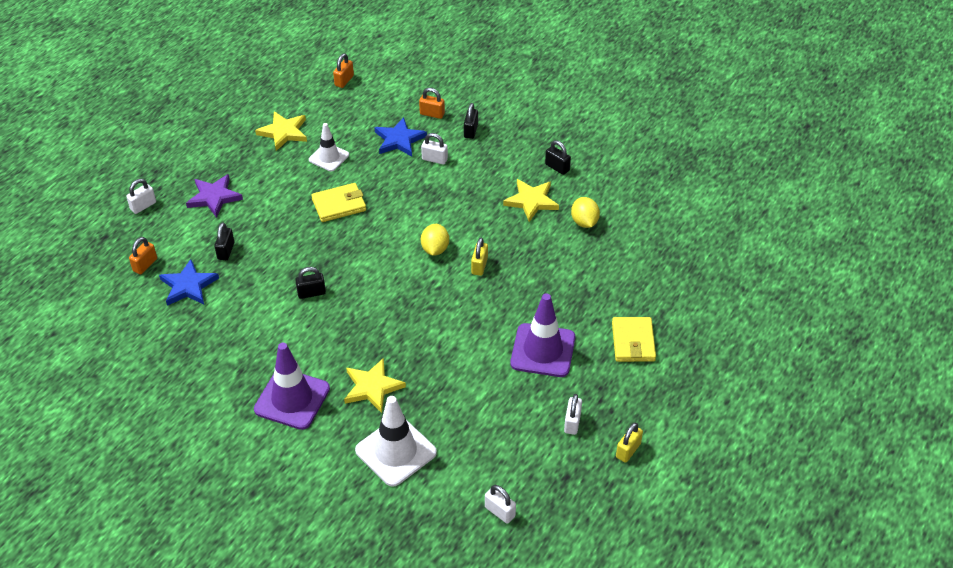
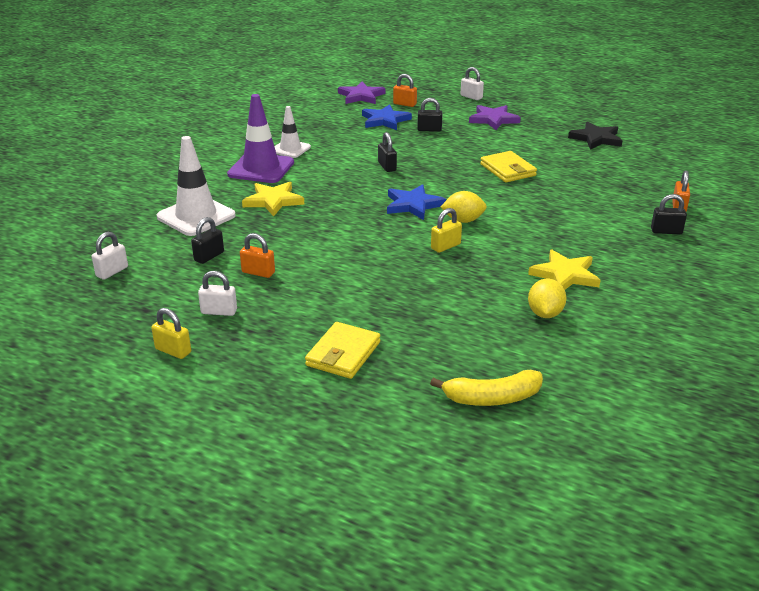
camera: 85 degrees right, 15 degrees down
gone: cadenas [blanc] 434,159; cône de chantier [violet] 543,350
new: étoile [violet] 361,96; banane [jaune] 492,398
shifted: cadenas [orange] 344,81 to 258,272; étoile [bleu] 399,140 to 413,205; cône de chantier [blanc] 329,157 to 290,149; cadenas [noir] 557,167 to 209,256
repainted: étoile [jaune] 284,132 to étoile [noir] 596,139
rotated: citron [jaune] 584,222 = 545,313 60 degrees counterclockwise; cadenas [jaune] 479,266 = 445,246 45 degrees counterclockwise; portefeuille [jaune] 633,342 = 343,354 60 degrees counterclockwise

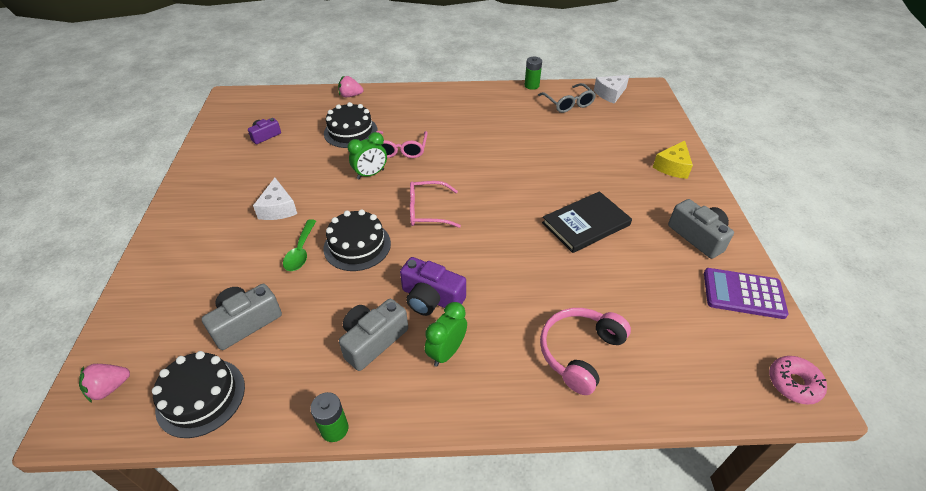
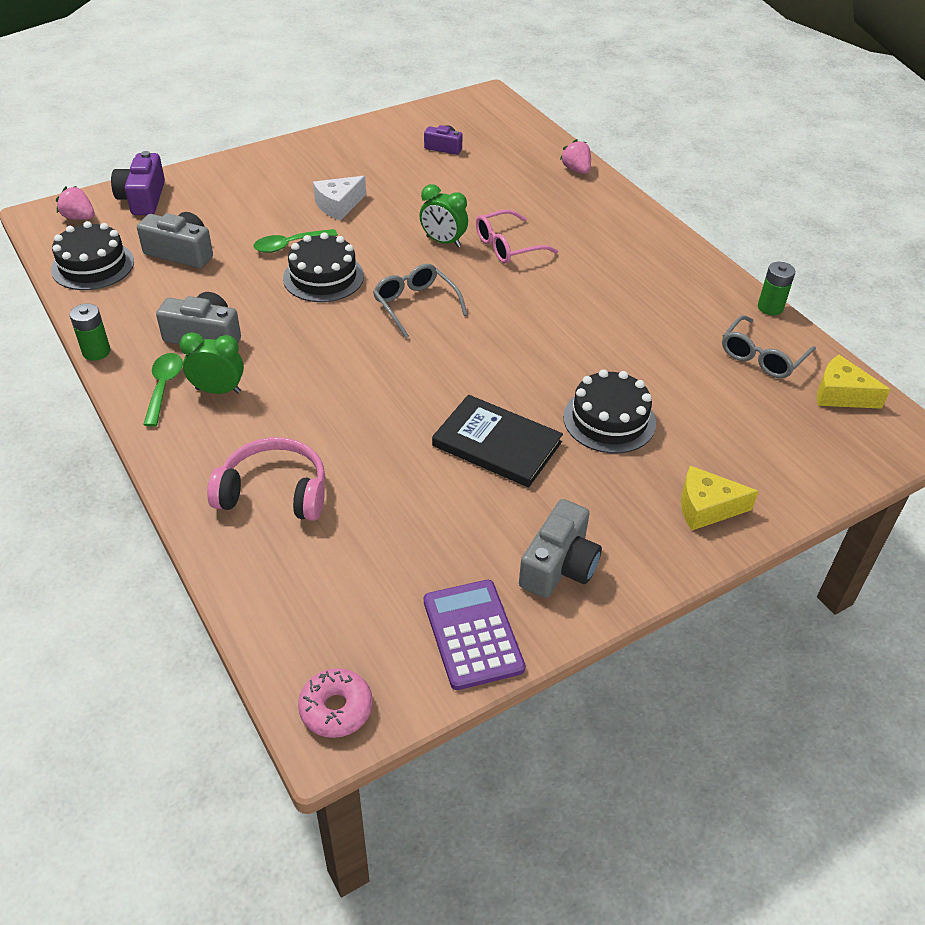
camera: 60 degrees right, 0 degrees up
new: cuillère [vert] 164,387
shifted: gâteau [noir] 350,132 to 609,420; appareil photo [violet] 431,298 to 143,198
repainted: fromage [blanc] 610,94 to fromage [jaune] 841,394; lunettes [rose] 427,211 to lunettes [gris] 415,305

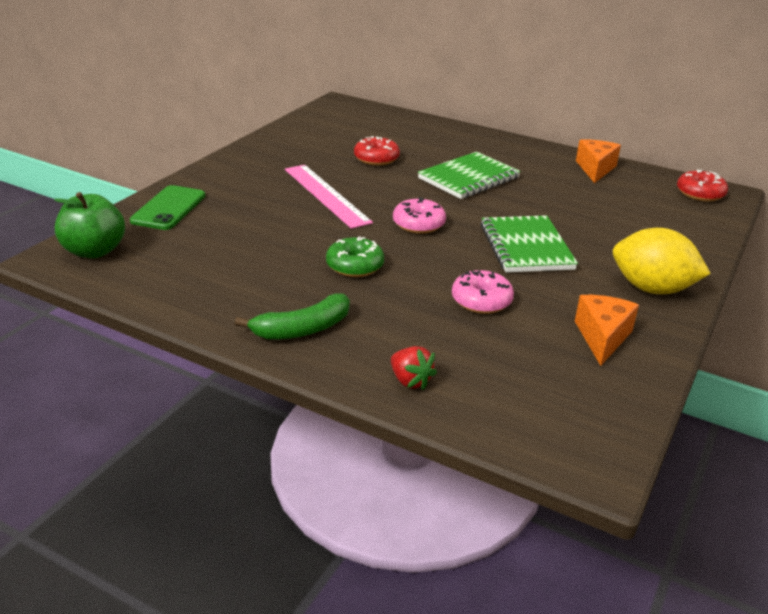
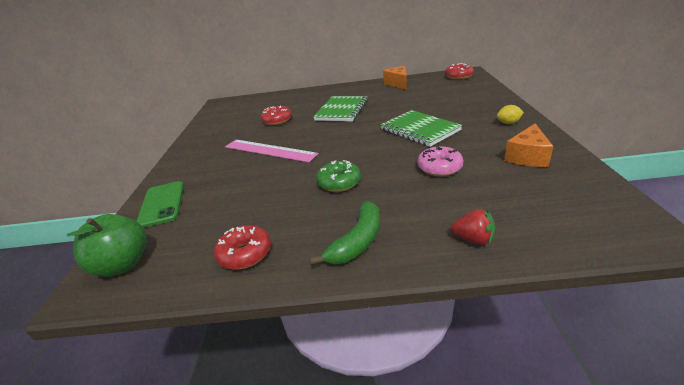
camera: 25 degrees left, 0 degrees up
gone: beignet [rose] 418,224
new: beignet [rouge] 245,254
rotated: fromage [orange] 602,337 = 527,157 135 degrees counterclockwise
scaled: citron [jaune] 652,289 = 508,123 x0.45

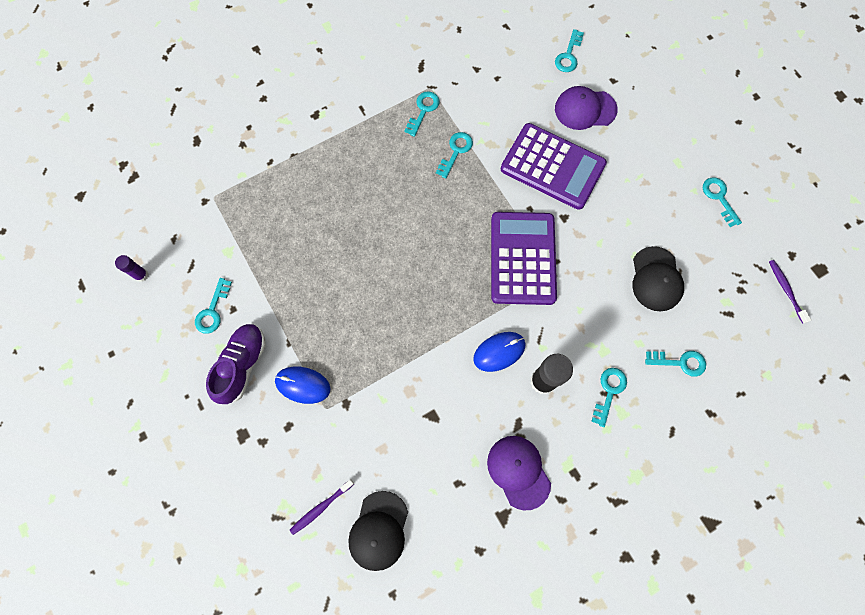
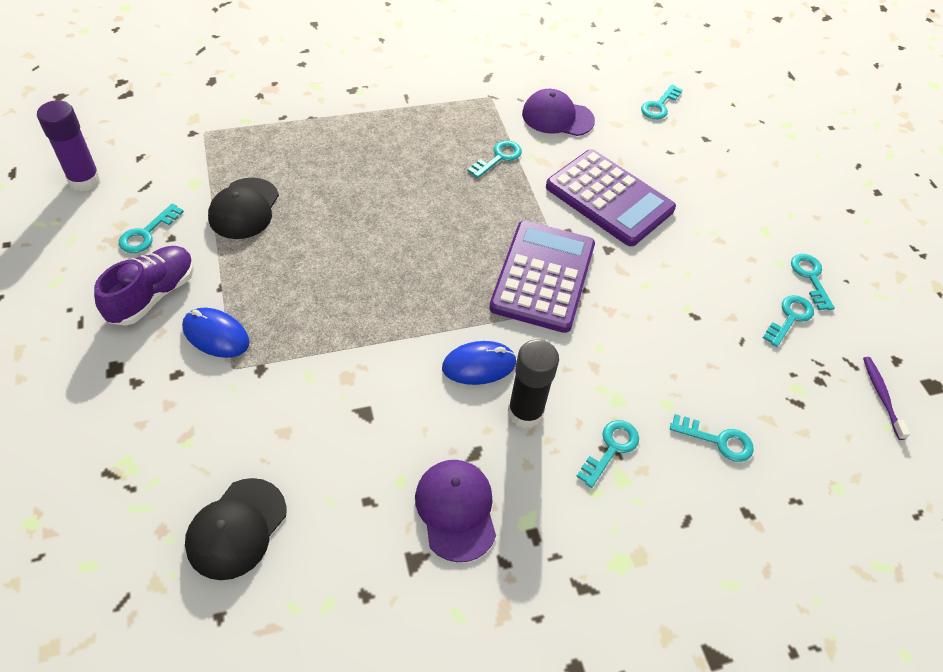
camera: 10 degrees right, 20 degrees down
gone: brosse à dents [violet] 321,507
shifted: casquette [violet] 585,109 to 557,117; clé [turquoise] 423,110 to 789,318; casquette [noir] 656,279 to 244,209
scaled: bâton de colle [violet] 141,275 = 84,180 x1.81

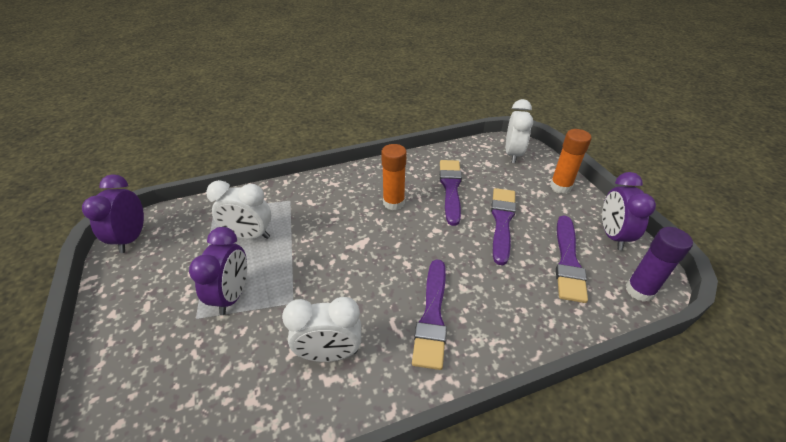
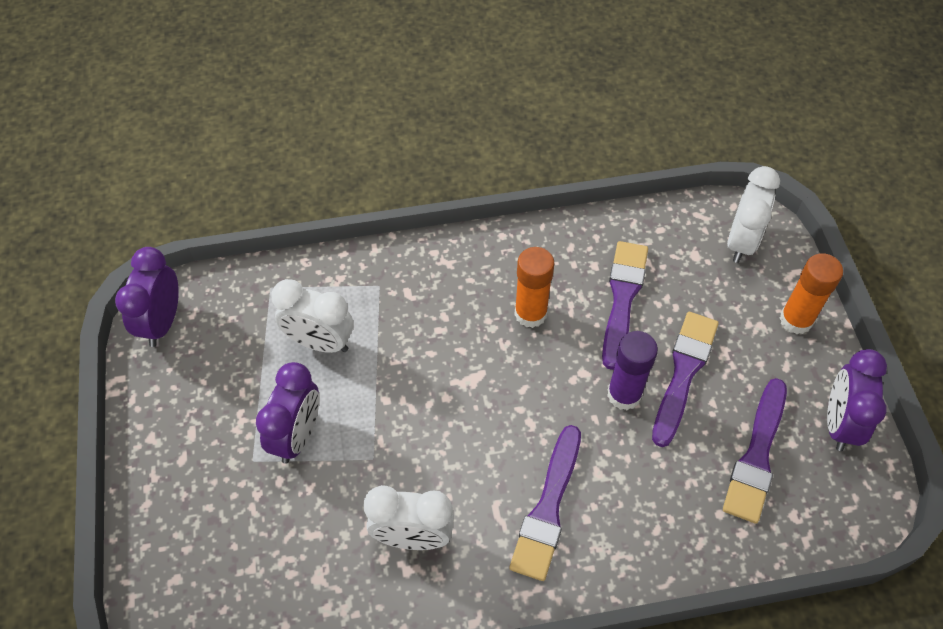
camera: 10 degrees right, 15 degrees up
shifted: bâton de colle [violet] 639,290 to 624,394

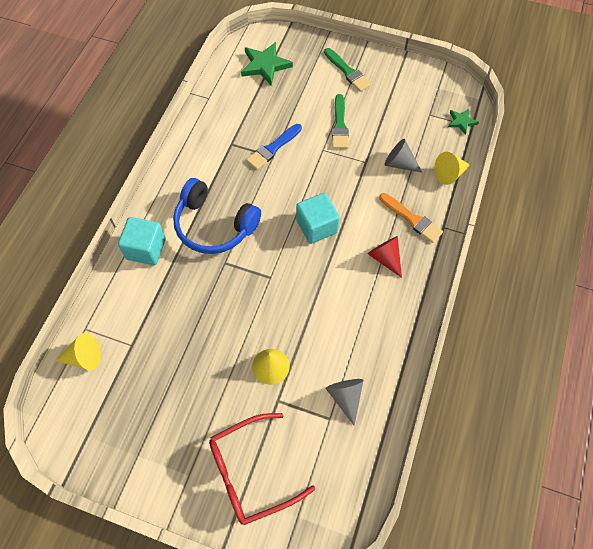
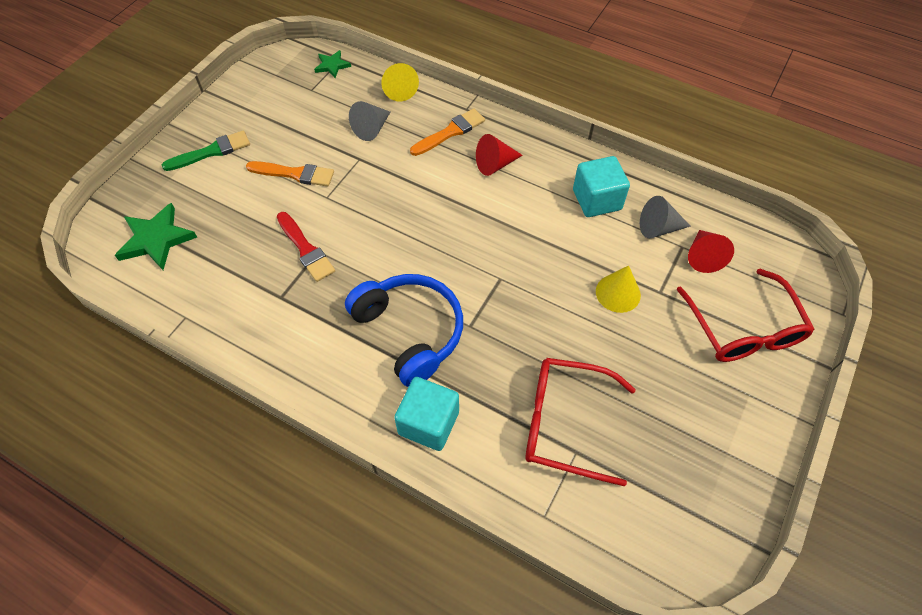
camera: 80 degrees left, 5 degrees down
gone: cône [jaune] 84,357
new: cône [rouge] 703,256; lunettes [rouge] 564,423
shifted: cube [turquoise] 316,226 to 597,200
repainted: pinceau [vert] 339,125 to pinceau [orange] 294,174; pinceau [bleu] 273,148 to pinceau [rouge] 306,249
rotated: casque audio [bleu] 214,225 = 410,332 75 degrees counterclockwise

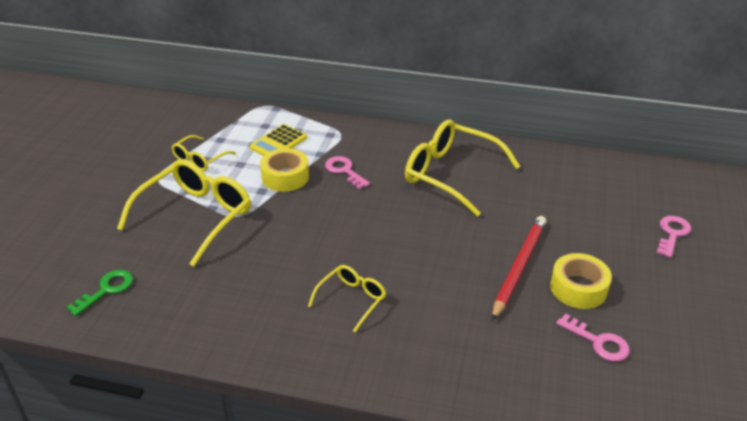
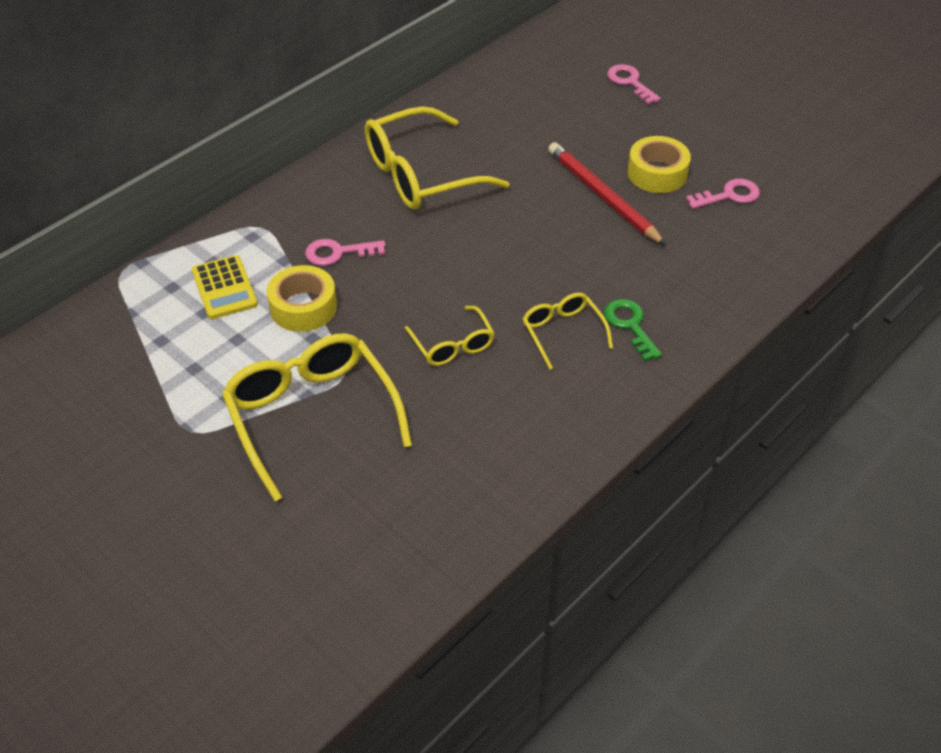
camera: 60 degrees left, 10 degrees up
shifted: lunettes [jaune] 200,159 to 452,344; clé [vert] 106,290 to 630,326

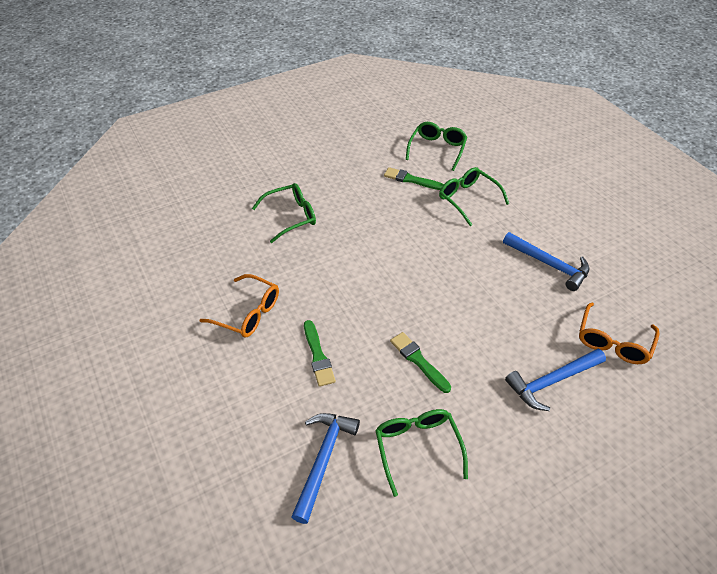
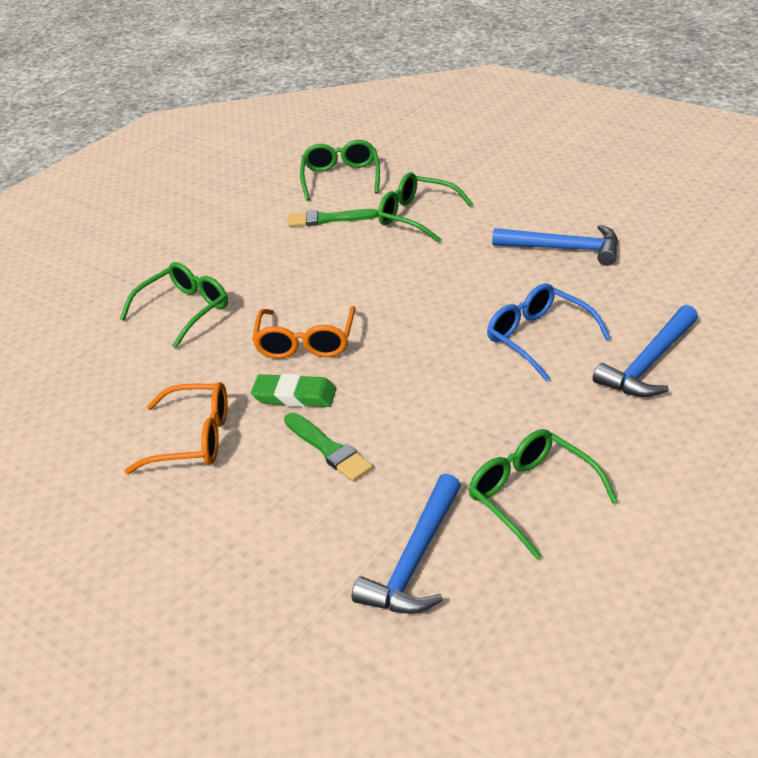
camera: 20 degrees left, 10 degrees down
gone: pinceau [vert] 418,361
new: lunettes [bleu] 538,338; gomme [vert] 294,396
shifted: lunettes [orange] 613,342 to 306,343
rotated: marteau [bleu] 323,459 = 415,560 150 degrees counterclockwise

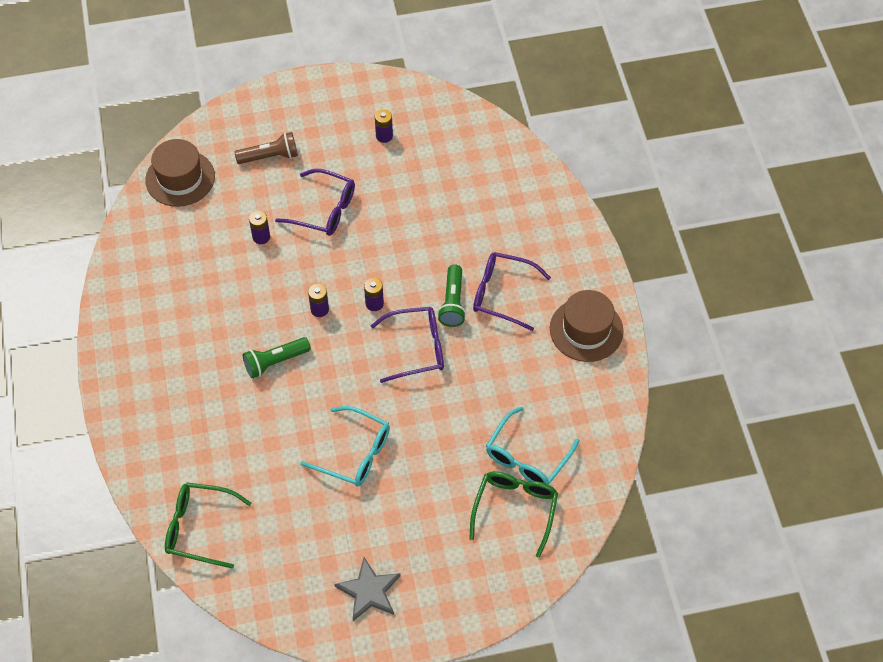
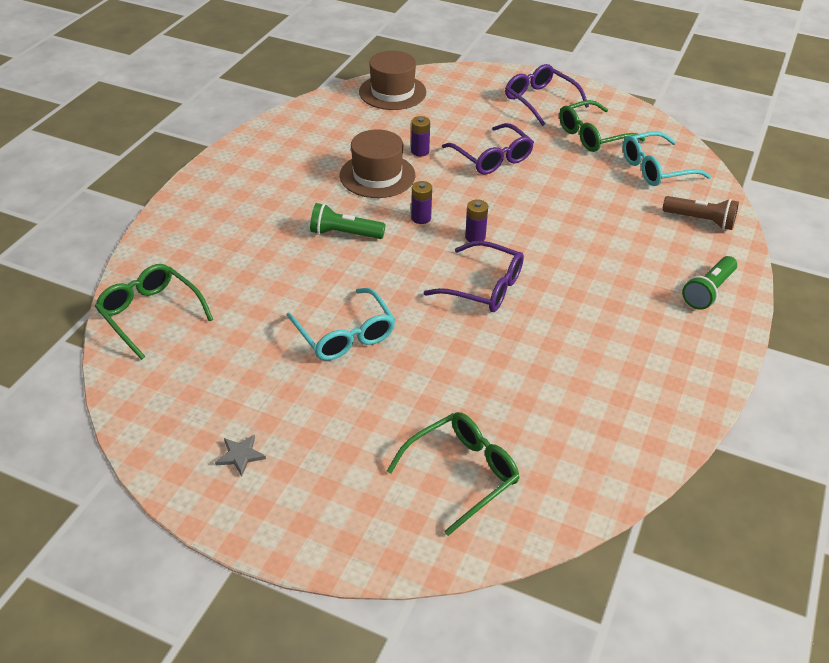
camera: 35 degrees right, 15 degrees down
shifted: lampe de poche [marron] 270,156 to 700,221; lunettes [violet] 502,294 to 539,100; lampe de poche [vert] 452,303 to 708,291; chapeau [marron] 586,330 to 377,175; lunettes [turquoise] 527,457 to 655,169
swapped: pile [violet] 384,136 to lunettes [vert] 592,136
scaled: étoile [gris] 369,591 = 240,455 x0.58

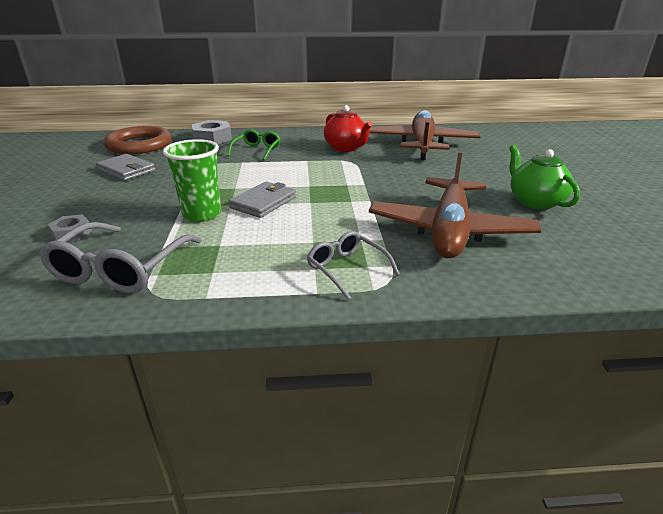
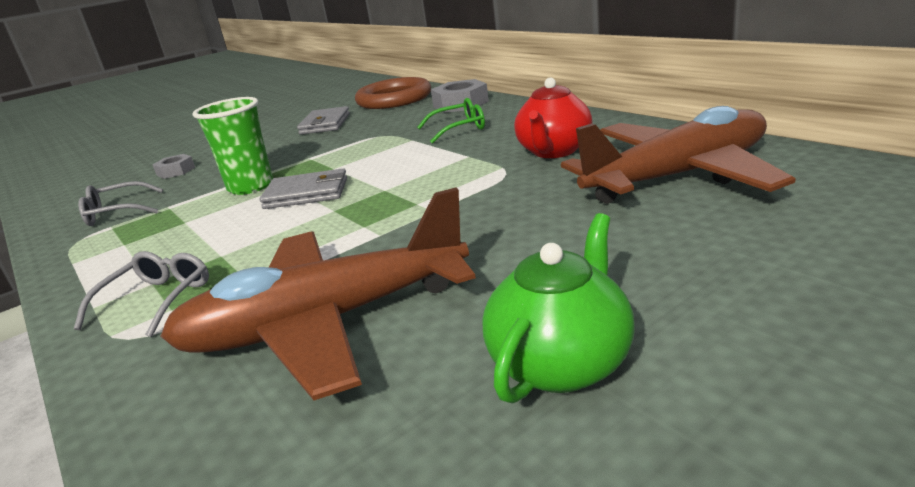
camera: 60 degrees right, 5 degrees down
scaled: lunettes [gris] 121,268 = 118,212 x0.61

